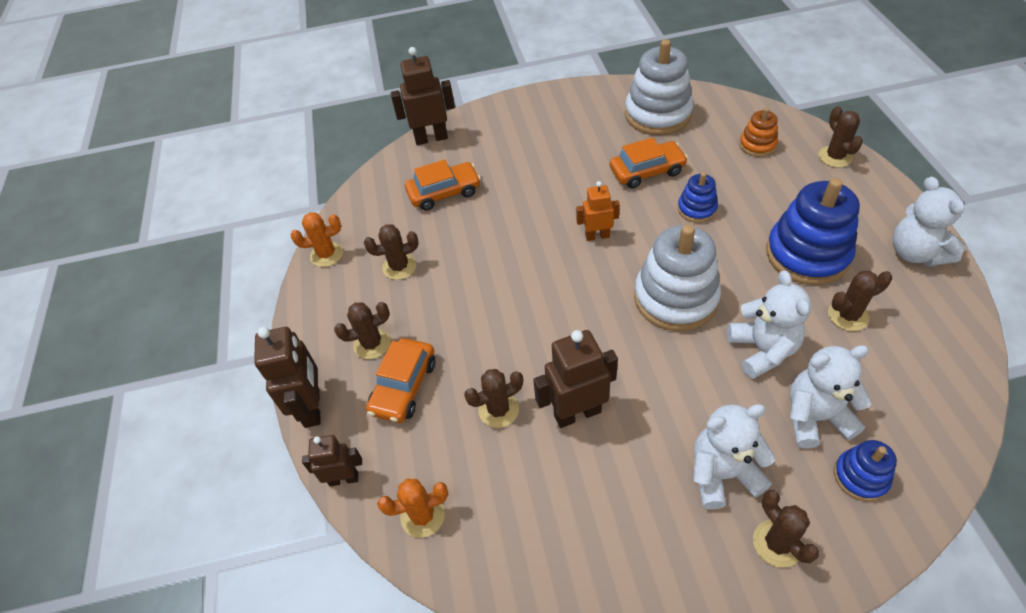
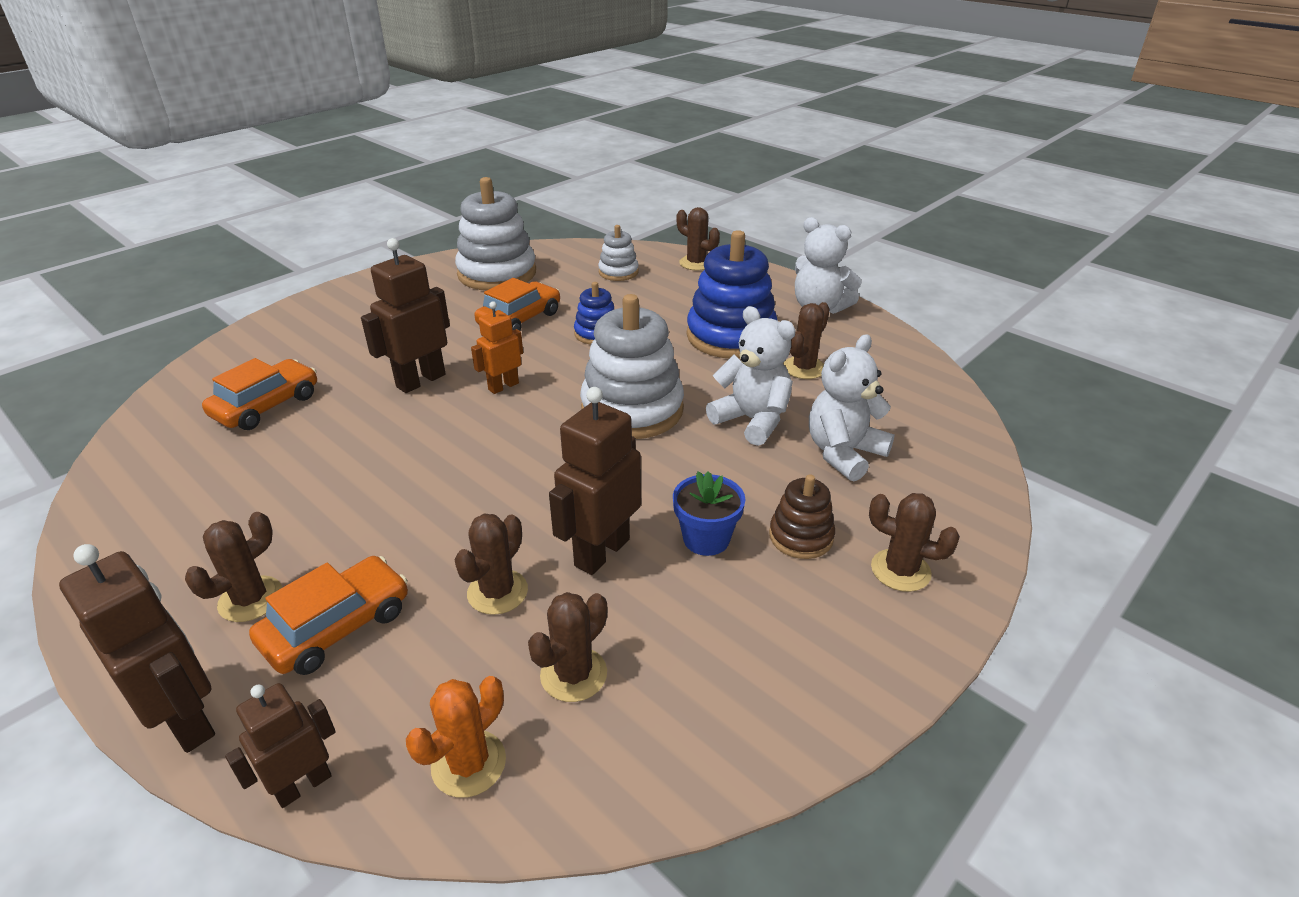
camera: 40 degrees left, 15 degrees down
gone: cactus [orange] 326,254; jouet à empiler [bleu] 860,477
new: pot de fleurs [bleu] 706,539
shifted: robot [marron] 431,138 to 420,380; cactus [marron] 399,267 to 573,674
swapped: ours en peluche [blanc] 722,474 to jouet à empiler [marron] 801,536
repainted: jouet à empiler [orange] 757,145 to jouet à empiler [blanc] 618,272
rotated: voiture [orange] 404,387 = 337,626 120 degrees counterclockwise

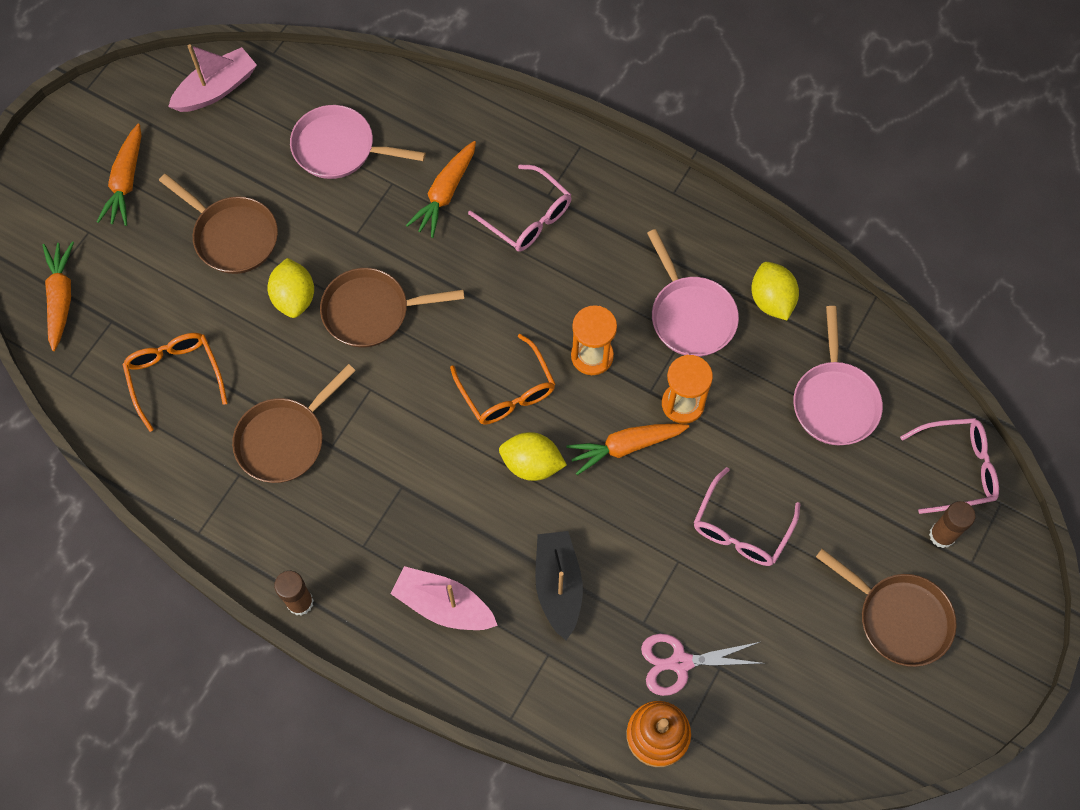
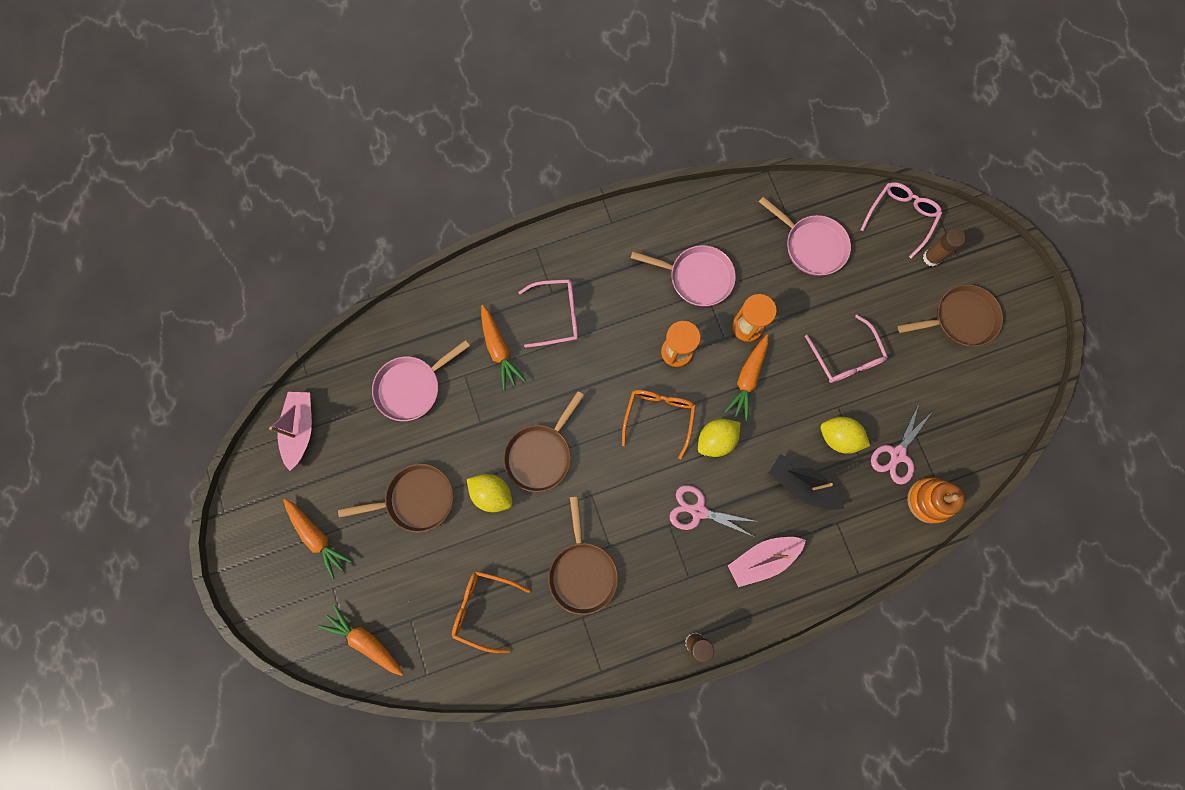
camera: 50 degrees left, 10 degrees up
new: ciseaux [rose] 698,511
shifted: citron [jaune] 771,300 to 838,437
rotated: lunettes [orange] 507,391 = 659,417 90 degrees counterclockwise

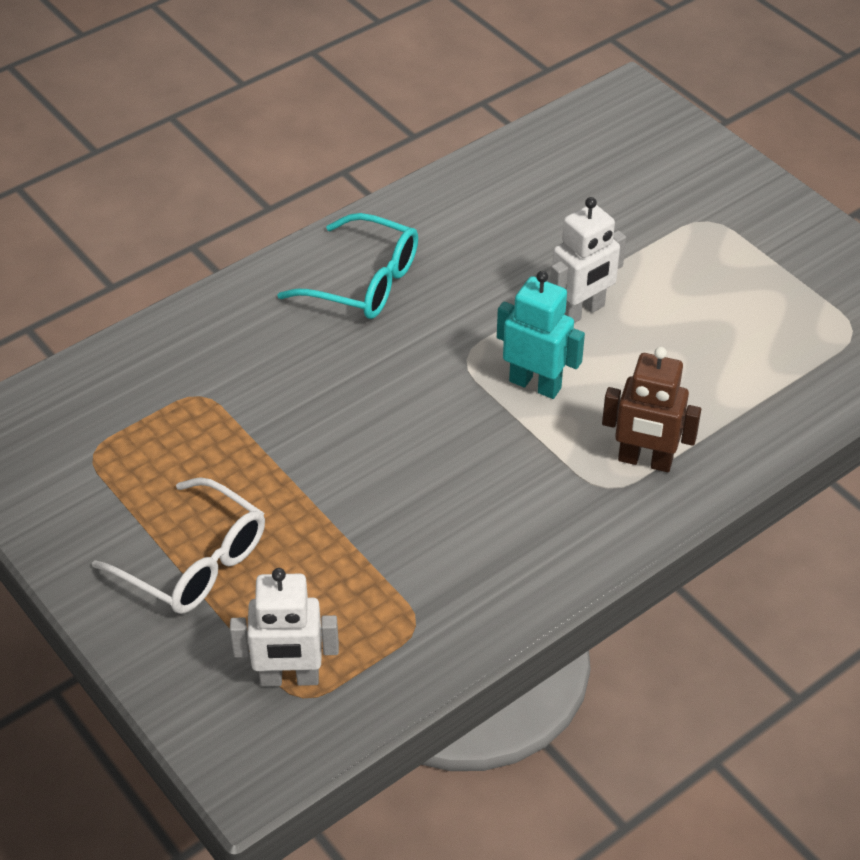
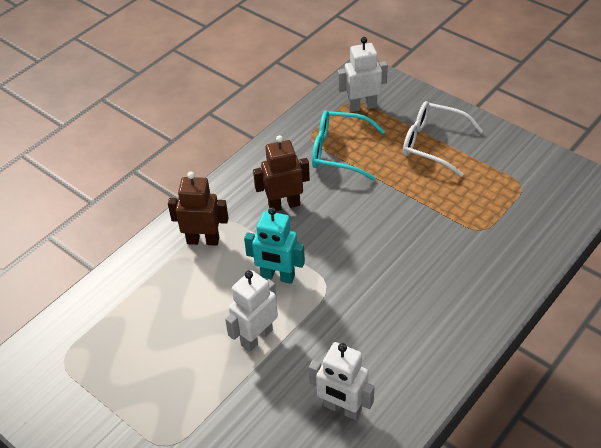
camera: 170 degrees right, 0 degrees up
new: robot [marron] 284,205; robot [blanc] 342,408
shifted: lunettes [turquoise] 362,281 to 339,151

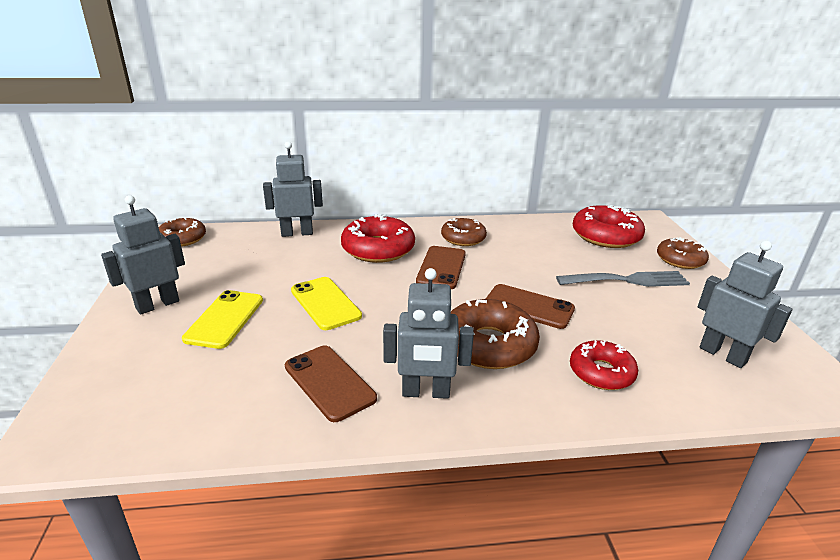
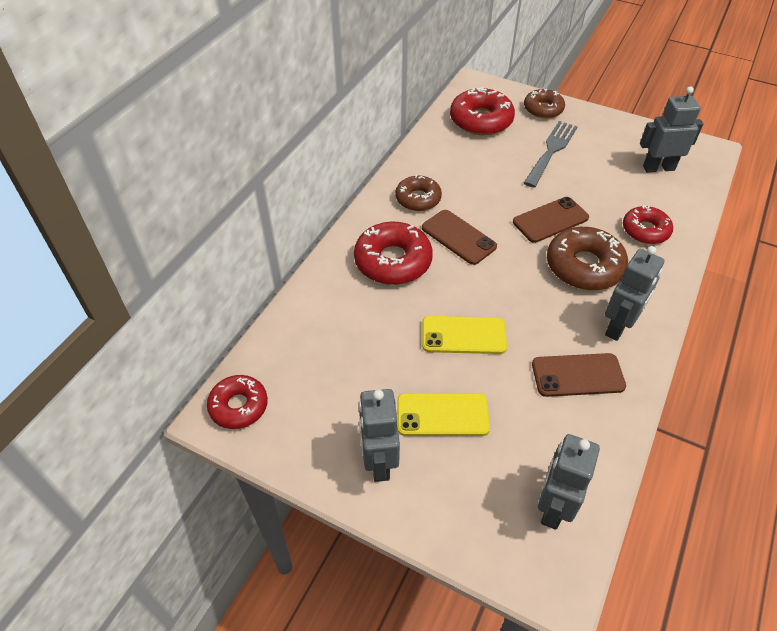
camera: 55 degrees left, 20 degrees up
shifted: robot [gris] 297,233 to 553,506
repainted: beignet [marron] 182,238 to beignet [rouge] 239,406
rotated: téléphone [jaune] 224,319 = 442,415 45 degrees counterclockwise

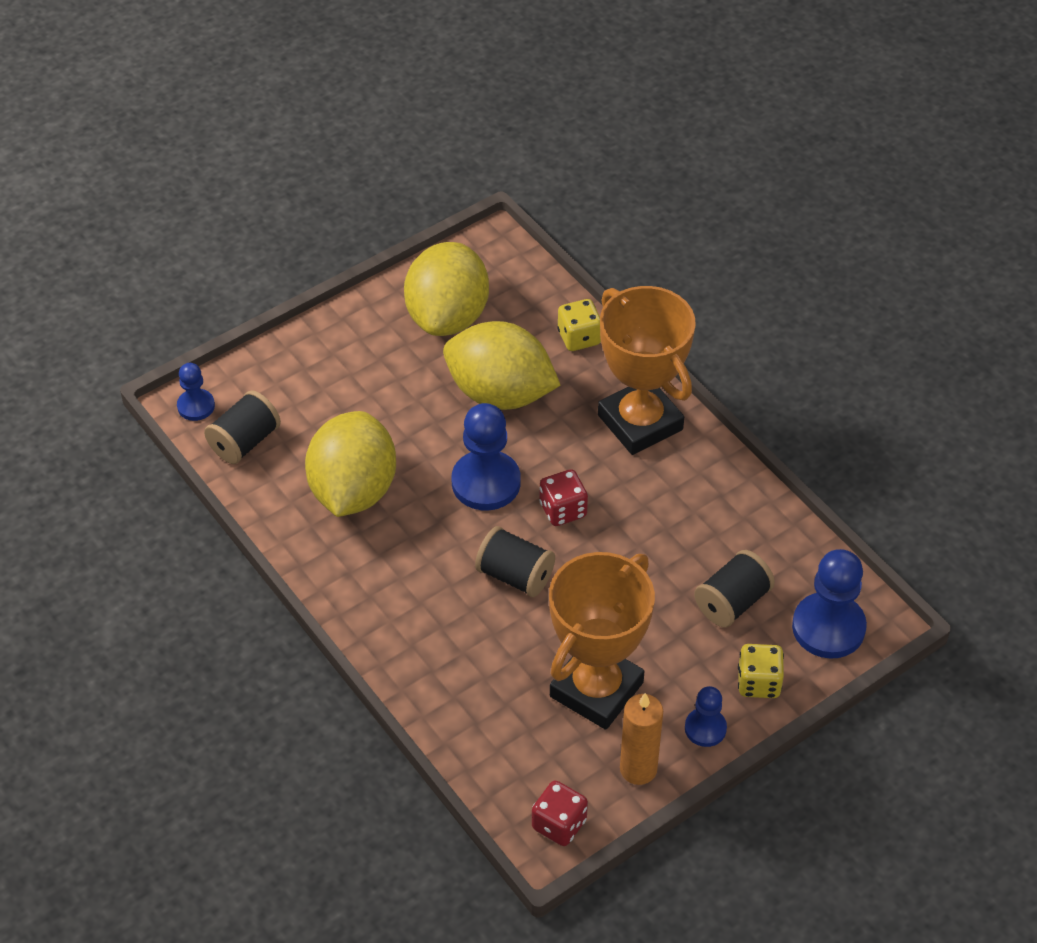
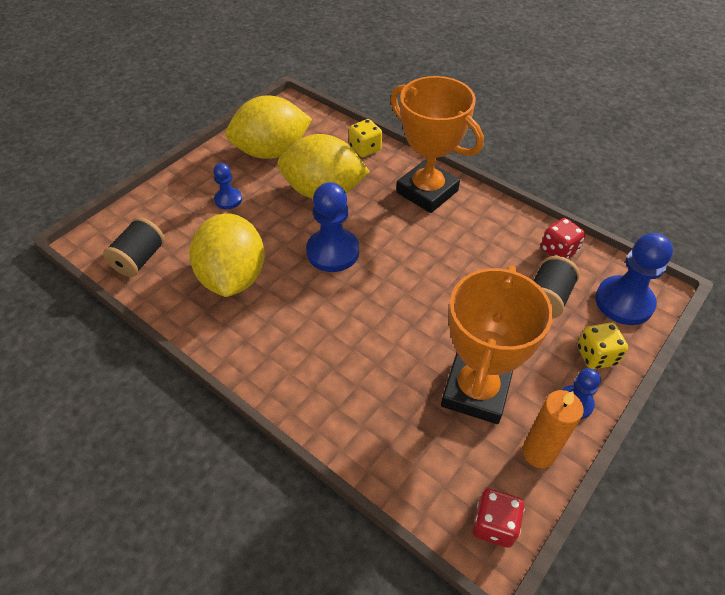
camera: 15 degrees left, 0 degrees up
gone: bobine [noir] 515,575
shifted: pion [bleu] 196,406 to 228,199; dé [rouge] 563,510 to 558,250
rotated: citron [jaune] 448,316 = 271,152 75 degrees clockwise

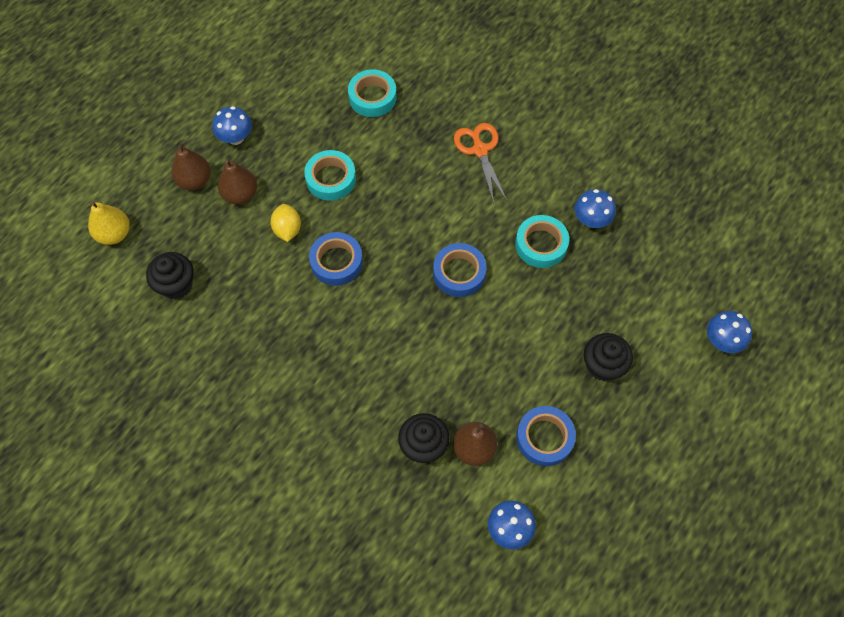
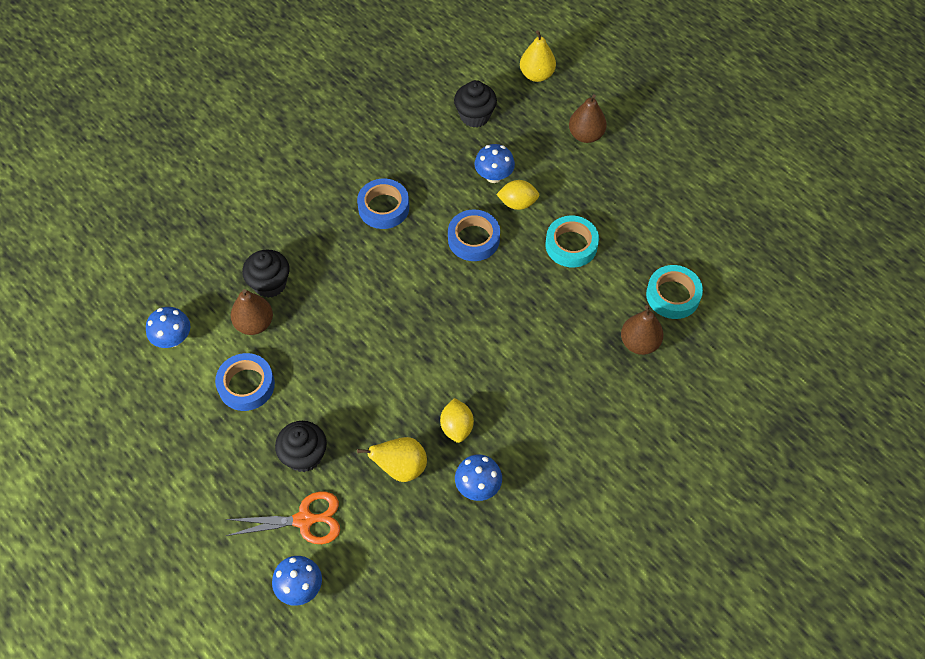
camera: 100 degrees right, 5 degrees down
new: poire [jaune] 401,467
shifted: champignon [bleu] 236,138 to 494,176; ciseaux [orange] 479,150 to 305,520; poire [marron] 240,194 to 639,343; ruban adhésif [bleu] 459,273 to 383,207
swapped: ruban adhésif [turquoise] 541,244 to citron [jaune] 457,427

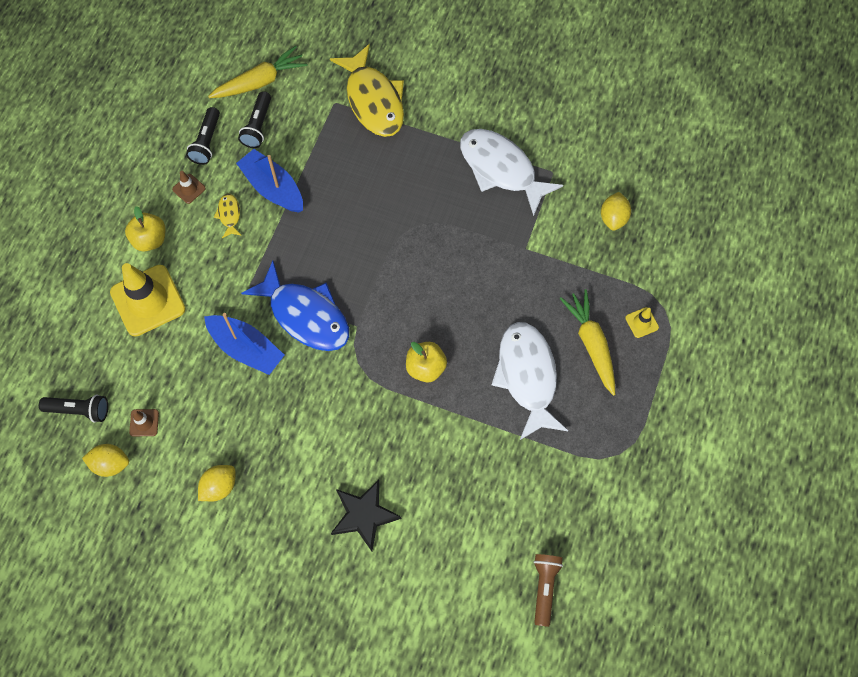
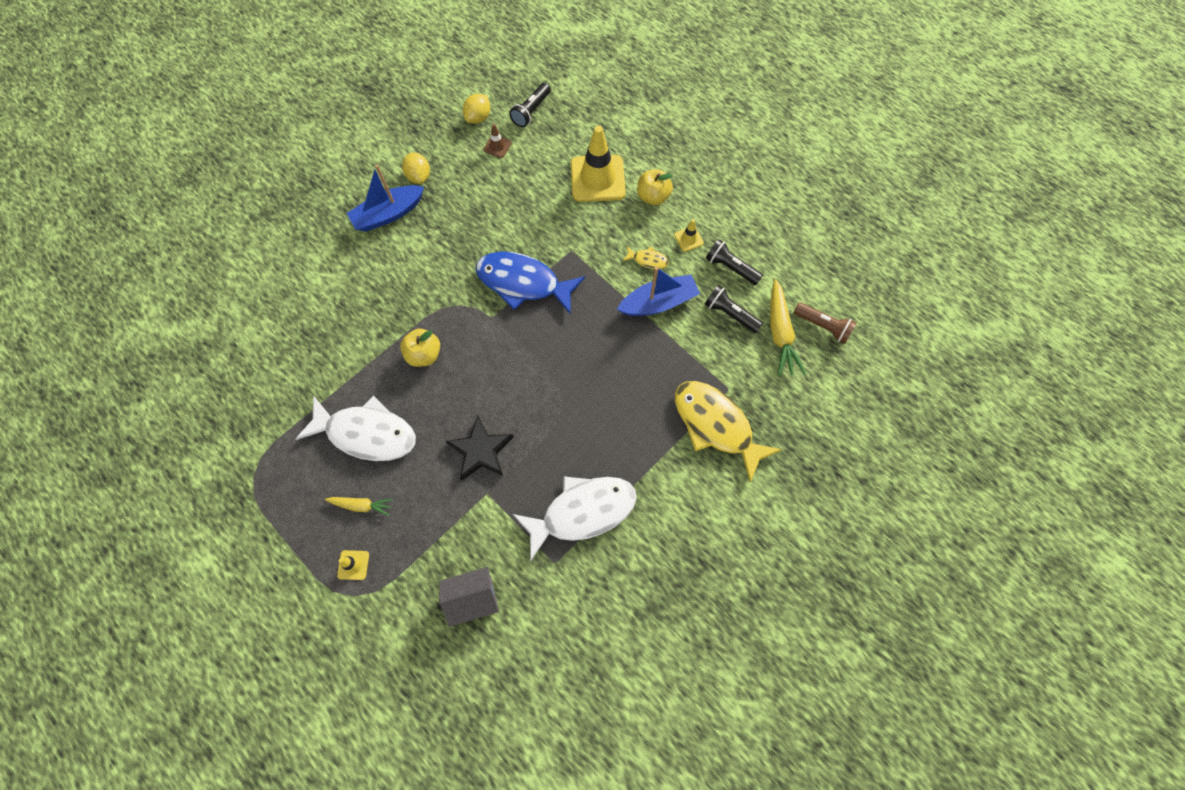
camera: 115 degrees right, 0 degrees up
shifted: bateau [bleu] 246,348 to 388,214; étoile [noir] 364,515 to 481,451; lampe de poche [marron] 544,587 to 823,326
swapped: citron [jaune] 613,218 to maison [gris] 473,598
repainted: cône de chantier [marron] 189,189 to cône de chantier [jaune] 688,239
rotated: poisson [jaune] 373,100 = 716,425 45 degrees clockwise; poisson [bleu] 305,315 = 523,283 45 degrees clockwise
scaled: carotte [jaune] 591,344 = 362,505 x0.58

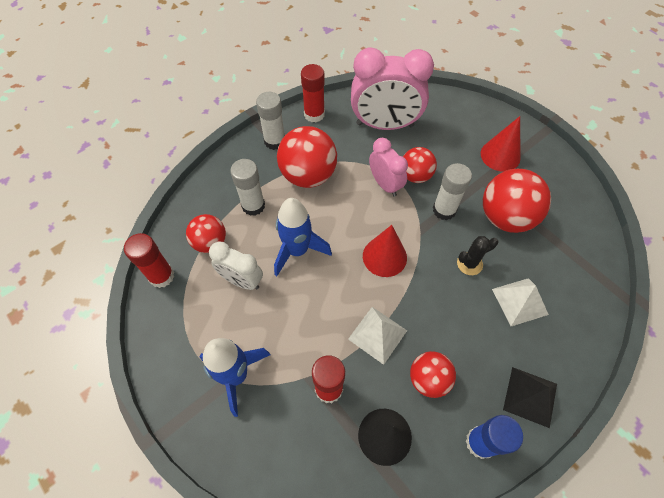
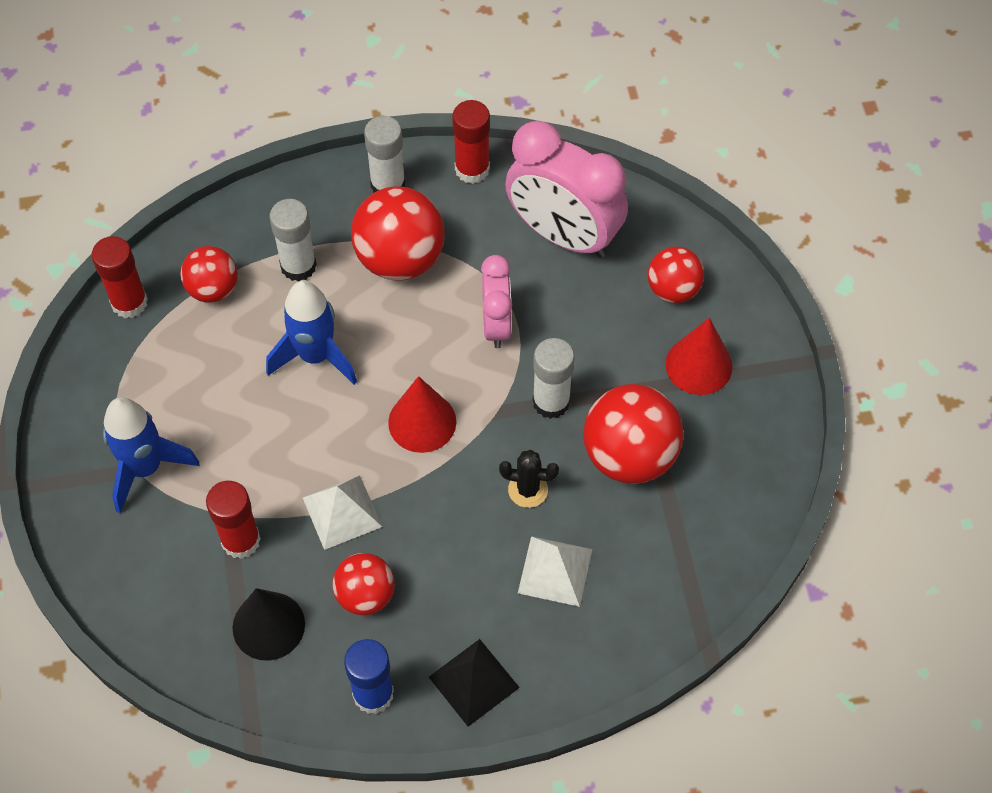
camera: 30 degrees right, 0 degrees up
gone: réveil [blanc] 242,280
shifted: balle [rouge] 415,175 to 673,289

